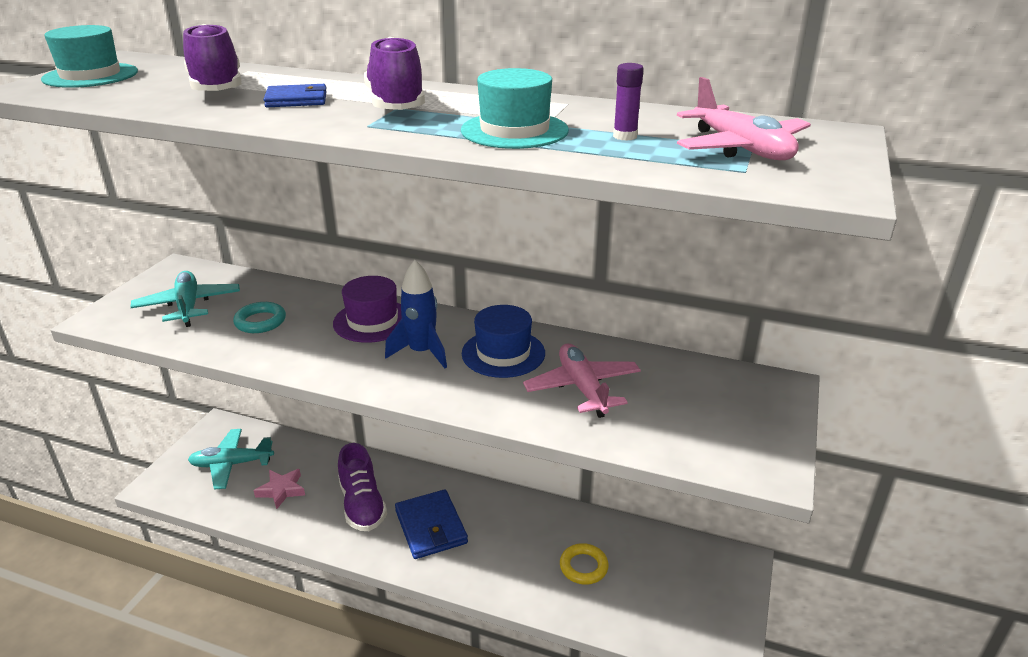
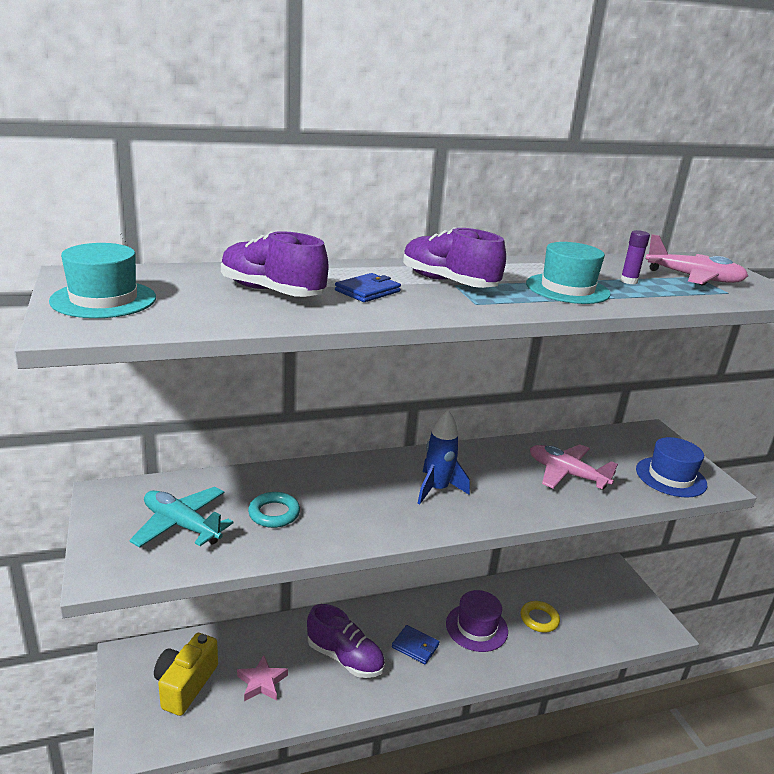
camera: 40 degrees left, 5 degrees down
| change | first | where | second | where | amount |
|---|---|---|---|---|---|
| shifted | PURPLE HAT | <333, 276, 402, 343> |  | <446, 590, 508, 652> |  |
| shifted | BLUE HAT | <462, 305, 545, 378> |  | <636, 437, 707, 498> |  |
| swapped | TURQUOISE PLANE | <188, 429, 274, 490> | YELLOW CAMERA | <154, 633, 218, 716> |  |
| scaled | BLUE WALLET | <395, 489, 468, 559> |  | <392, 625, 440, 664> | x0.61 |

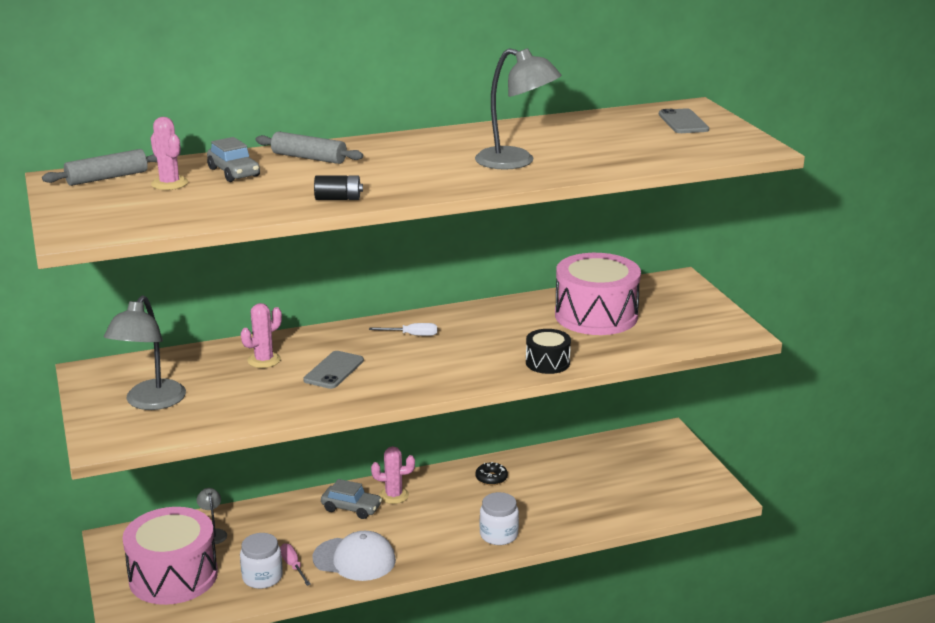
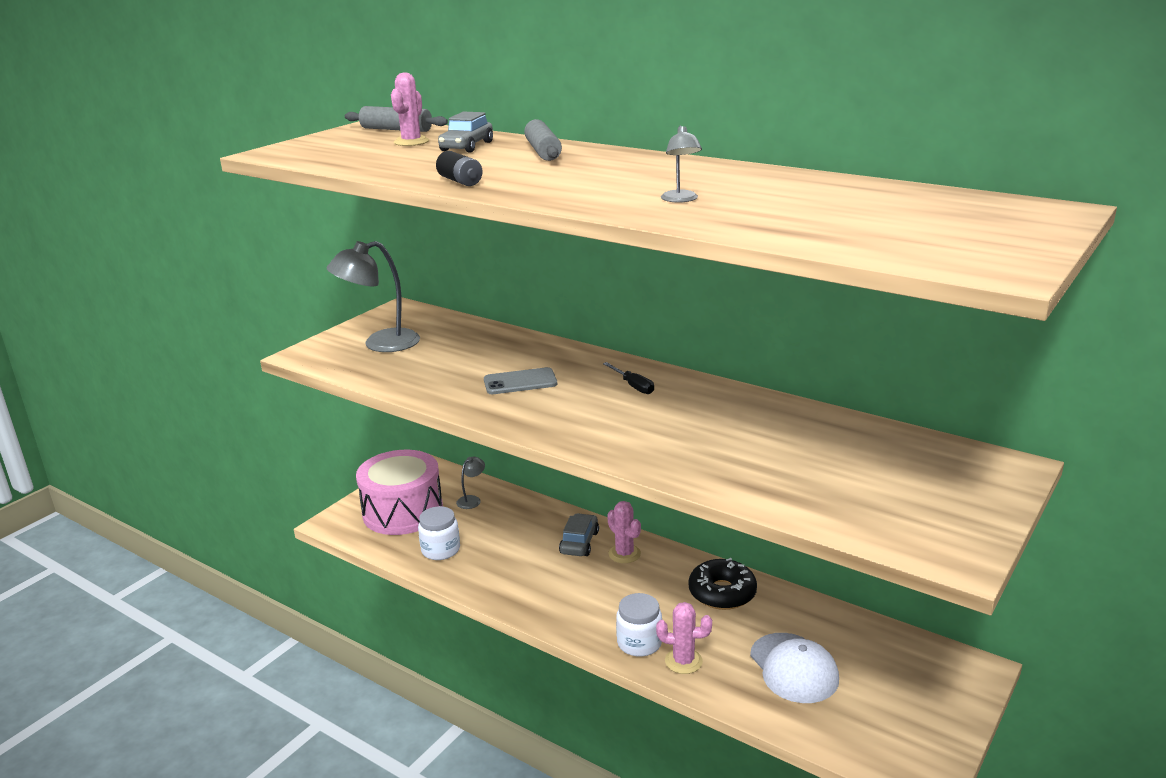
camera: 55 degrees right, 0 degrees up
| change | first | where | second | where | amount |
|---|---|---|---|---|---|
| scaled | GREY LAMP | <475, 48, 562, 170> |  | <661, 125, 702, 203> | x0.49 |
| gone | GREY PHONE | <659, 108, 709, 133> |  |  |  |
| gone | PINK DRUM | <555, 253, 641, 335> |  |  |  |
| shifted | PINK CACTUS | <241, 303, 282, 368> |  | <656, 602, 712, 674> |  |
| repainted | WHITE SCREWDRIVER | <369, 323, 437, 336> | BLACK SCREWDRIVER | <603, 362, 654, 394> |  |
| gone | BLACK DRUM | <526, 329, 571, 374> |  |  |  |
| scaled | BLACK DONUT | <475, 462, 508, 485> |  | <688, 558, 757, 610> | x1.77 |
| rotated | GREY CAR | <321, 479, 382, 519> |  | <559, 513, 599, 556> | 150 degrees counterclockwise |
| shifted | WHITE CAP | <312, 531, 396, 581> |  | <750, 633, 839, 703> |  |
| gone | PINK SCREWDRIVER | <280, 543, 311, 586> |  |  |  |

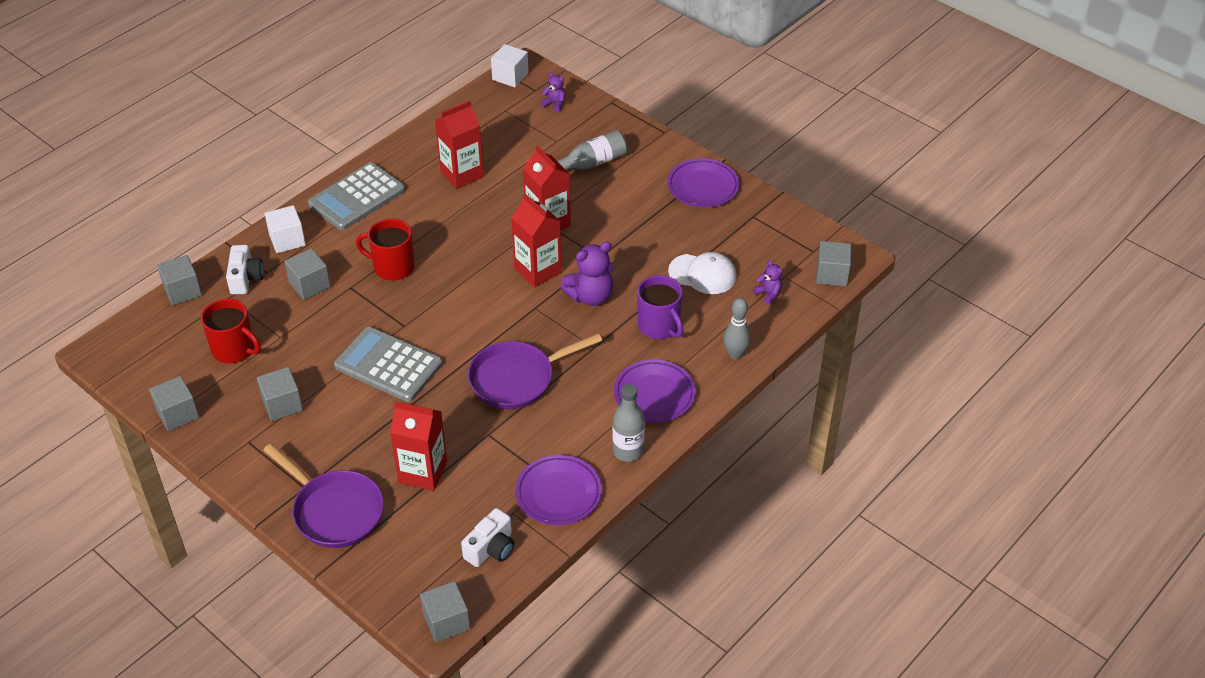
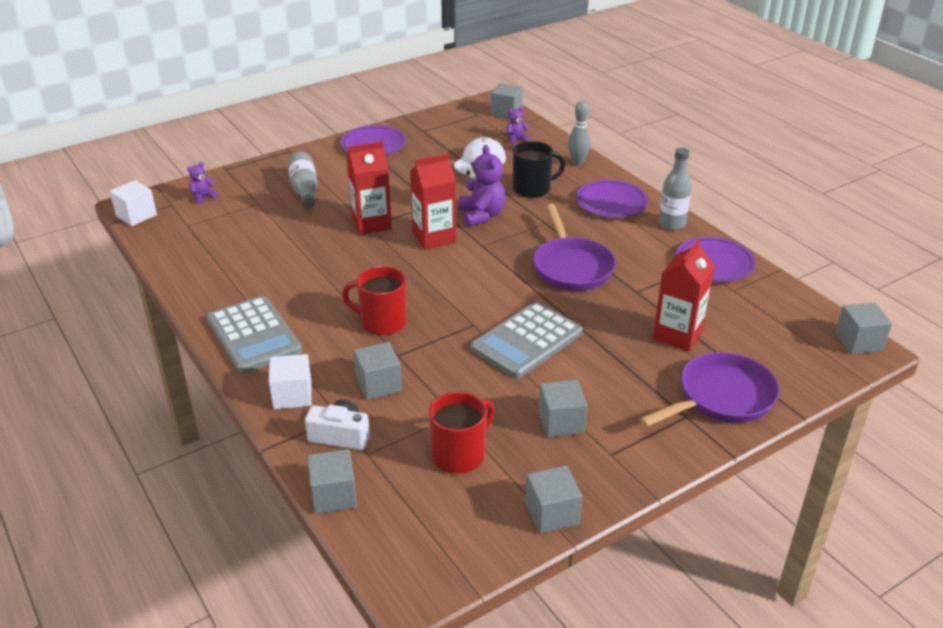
camera: 75 degrees left, 10 degrees down
| change | first | where | second | where | amount |
|---|---|---|---|---|---|
| gone | RED CARTON | <435, 101, 484, 189> |  |  |  |
| rotated | RED MUG | <356, 219, 415, 281> |  | <342, 266, 407, 335> | 75 degrees clockwise |
| repainted | PURPLE MUG | <637, 275, 683, 339> | BLACK MUG | <513, 141, 566, 198> |  |
| gone | WHITE CAMERA | <461, 508, 514, 567> |  |  |  |

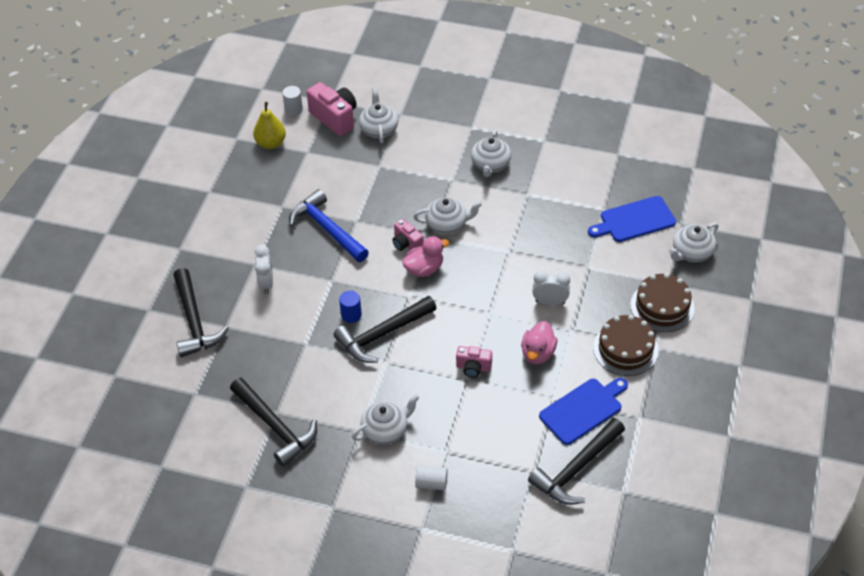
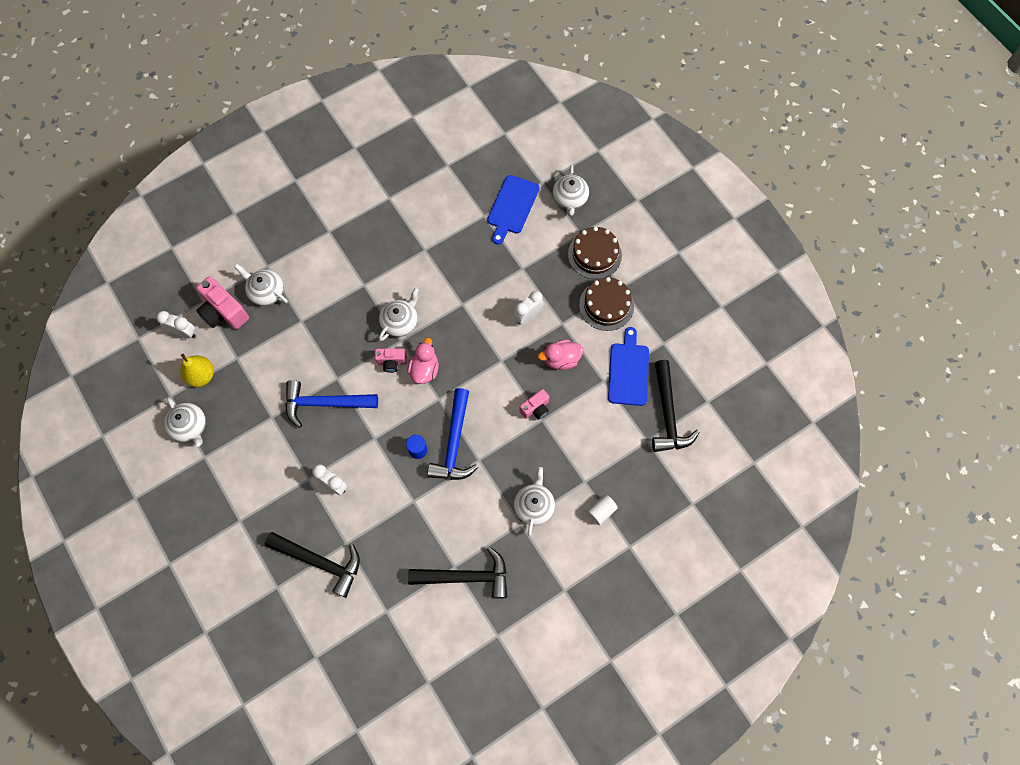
camera: 50 degrees left, 20 degrees up
| change | first | where | second | where | amount |
|---|---|---|---|---|---|
| rotated | PINK CAMERA | <306, 82, 357, 136> |  | <196, 276, 249, 330> | 135 degrees counterclockwise |
| swapped | WHITE CYLINDER | <282, 86, 303, 115> | WHITE CLOCK | <157, 311, 196, 339> |  |
| shifted | WHITE TEAPOT | <471, 129, 511, 177> |  | <164, 398, 206, 447> |  |
| repainted | BLACK HAMMER | <333, 296, 436, 363> | BLUE HAMMER | <427, 388, 478, 480> |  |
| rotated | PINK DUCK | <521, 321, 557, 364> |  | <538, 340, 583, 370> | 105 degrees clockwise |

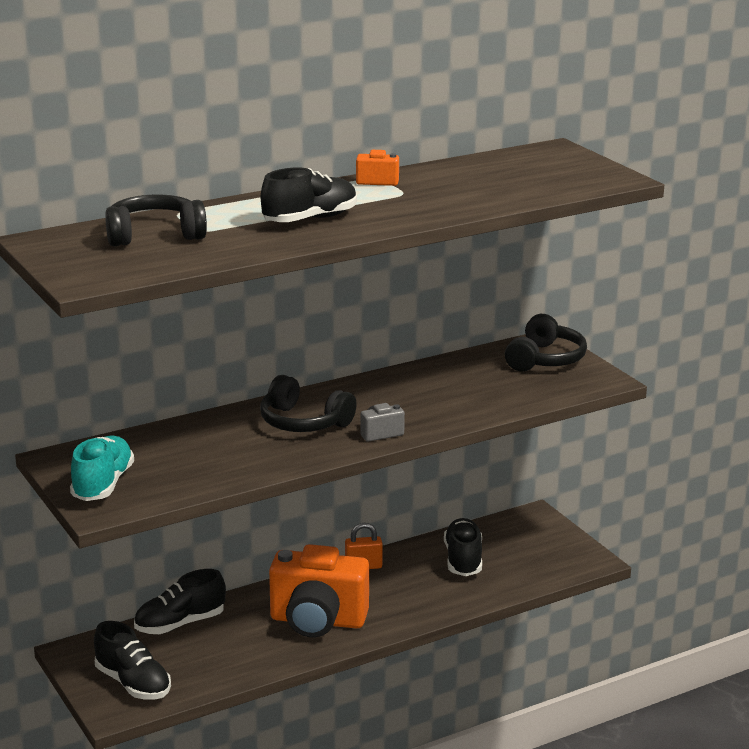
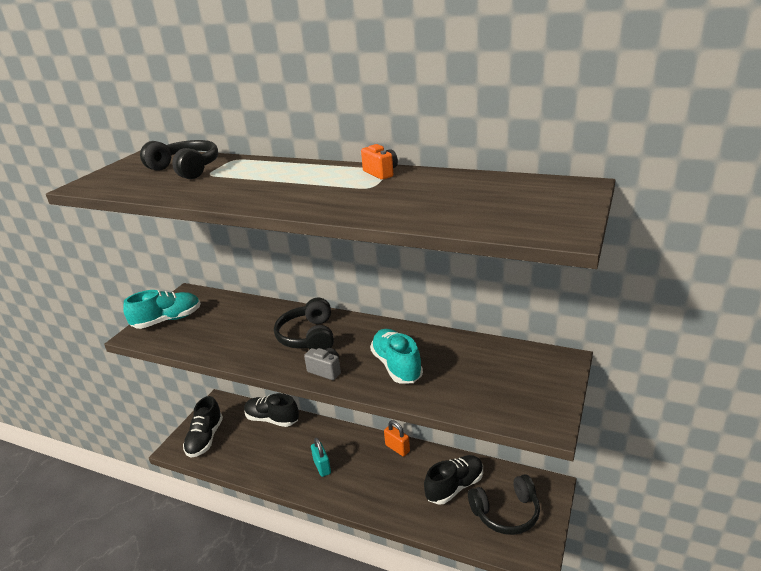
camera: 55 degrees right, 5 degrees up
| change | first | where | second | where | amount |
|---|---|---|---|---|---|
| gone | BLACK SHOE | <261, 167, 357, 222> |  |  |  |
| shifted | BLACK HEADPHONES | <505, 314, 587, 371> |  | <468, 474, 540, 535> |  |
| swapped | ORANGE CAMERA | <269, 544, 369, 637> | TURQUOISE PADLOCK | <311, 438, 331, 477> |  |
| new |  |  | TURQUOISE SHOE | <370, 329, 423, 384> |  |

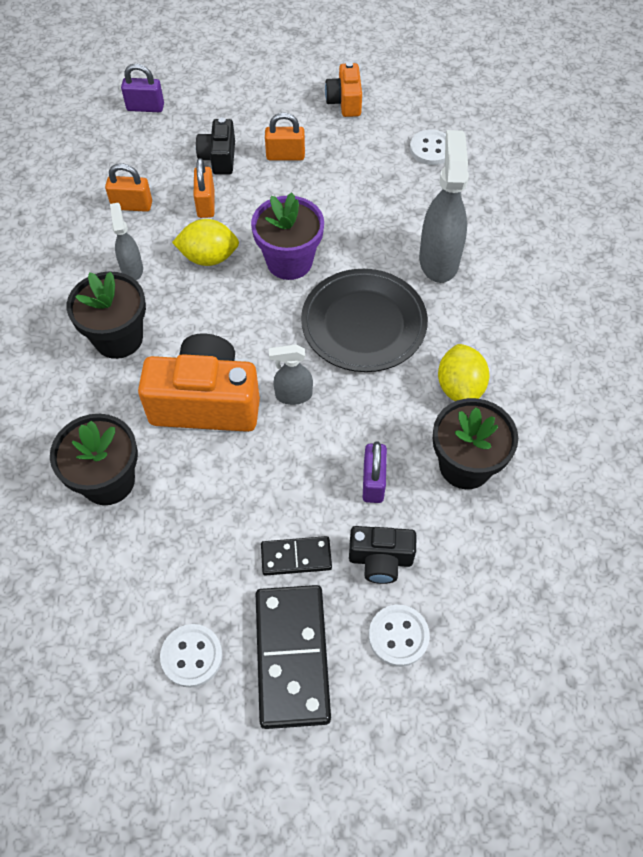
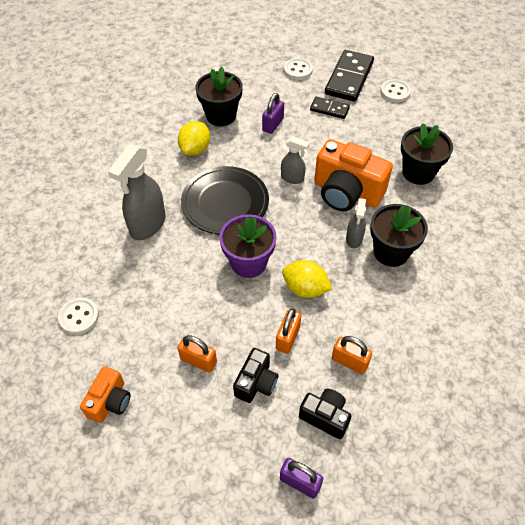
camera: 155 degrees left, 5 degrees down
| change | first | where | second | where | amount |
|---|---|---|---|---|---|
| shifted | GREY SPRAY BOTTLE | <110, 203, 143, 281> |  | <346, 198, 366, 248> |  |
| shifted | BLACK CAMERA | <349, 526, 416, 584> |  | <299, 389, 351, 439> |  |

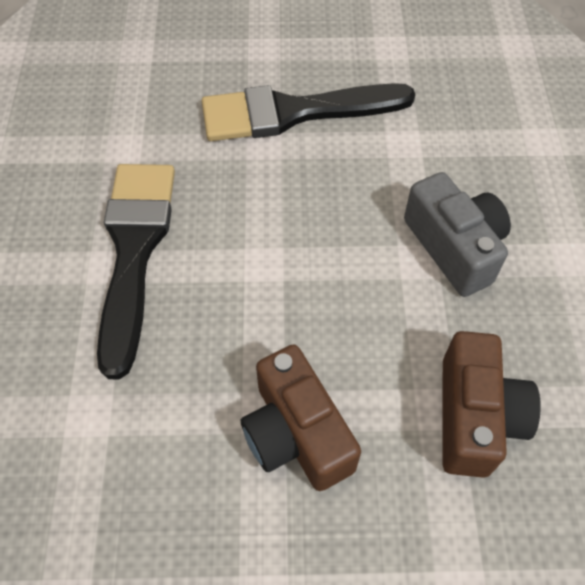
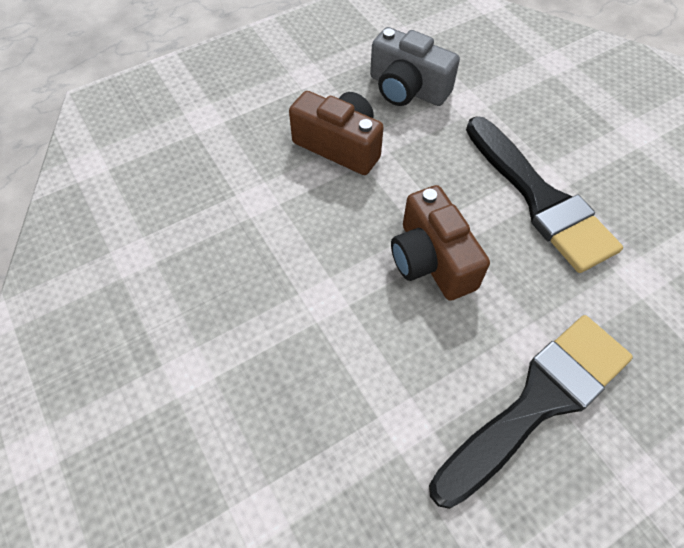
camera: 150 degrees right, 0 degrees up
| change | first | where | second | where | amount |
|---|---|---|---|---|---|
| shifted | GREY CAMERA | <404, 172, 511, 297> |  | <370, 27, 460, 106> |  |
| shifted | BROWN CAMERA | <442, 331, 541, 478> |  | <391, 185, 490, 301> |  |

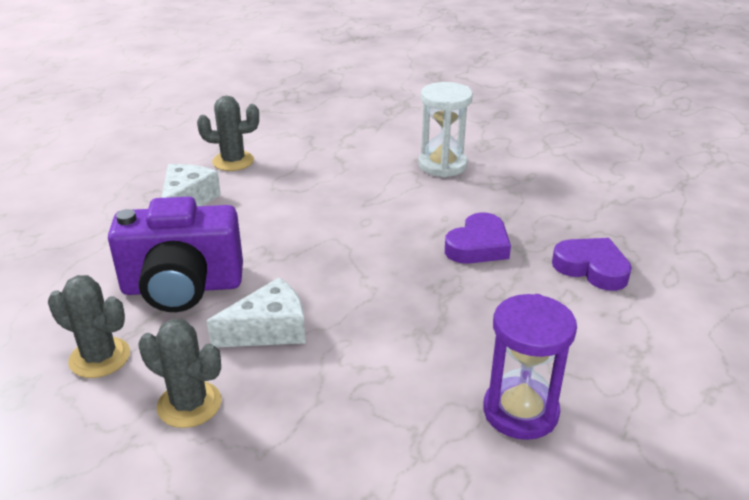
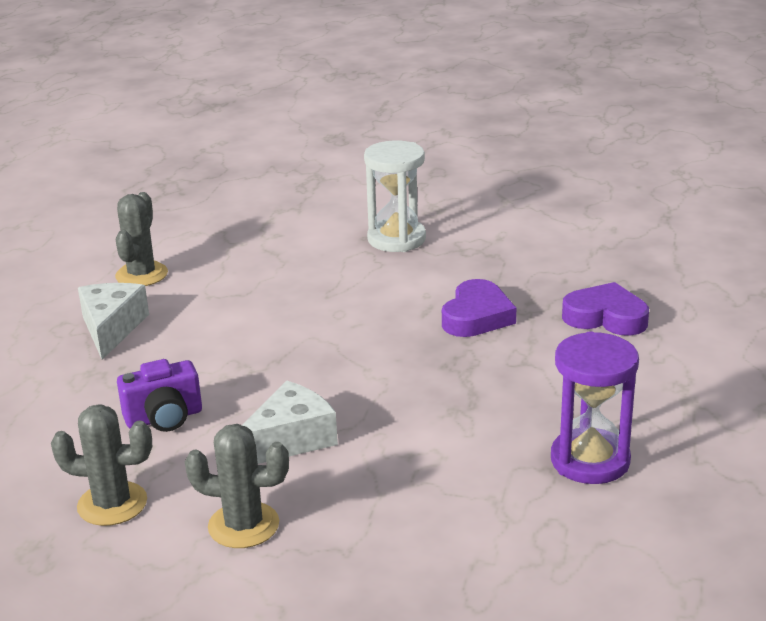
camera: 15 degrees left, 5 degrees down
| change | first | where | second | where | amount |
|---|---|---|---|---|---|
| rotated | GREY CACTUS | <197, 96, 259, 171> |  | <115, 192, 168, 286> | 60 degrees counterclockwise |
| scaled | PURPLE CAMERA | <108, 197, 243, 312> |  | <117, 359, 202, 432> | x0.54 |

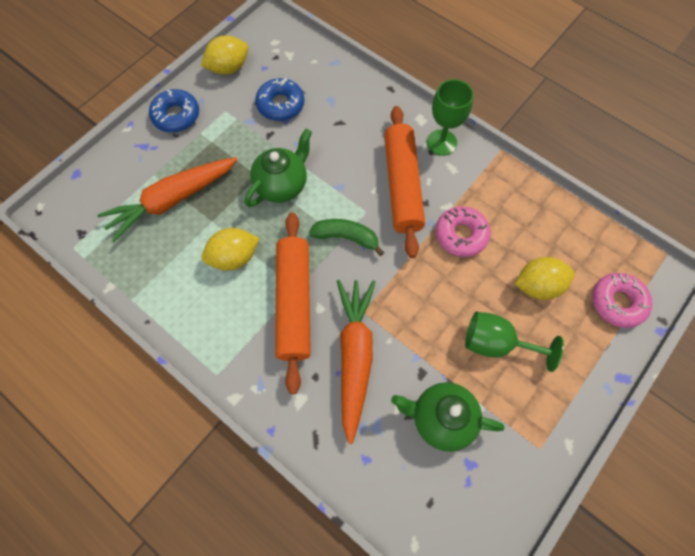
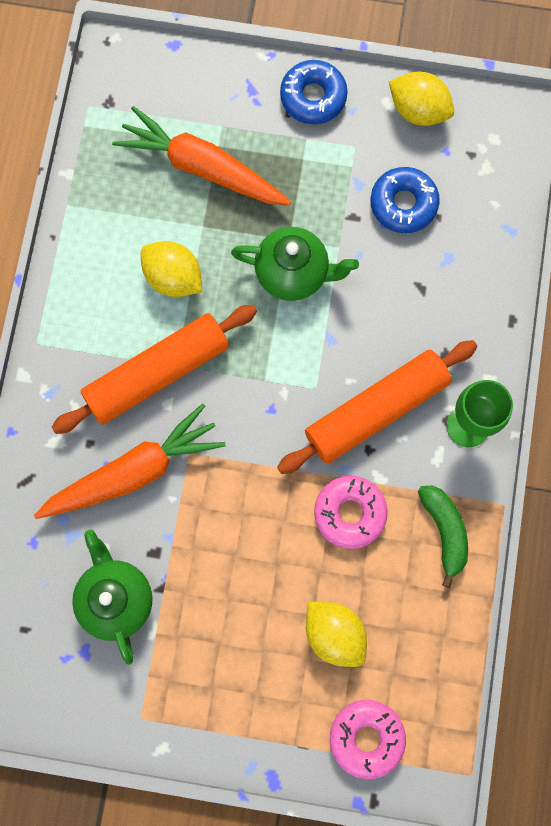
camera: 60 degrees right, 10 degrees up
| change | first | where | second | where | amount |
|---|---|---|---|---|---|
| shifted | GREEN BANANA | <309, 219, 384, 256> |  | <418, 485, 468, 588> |  |
| gone | GREEN GOBLET | <465, 311, 564, 372> |  |  |  |

